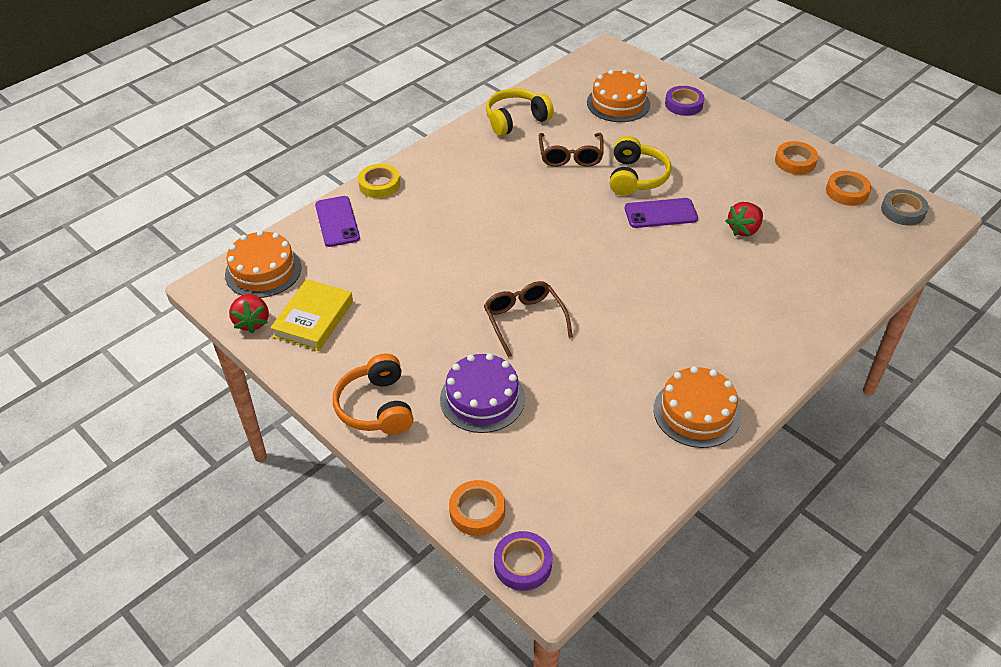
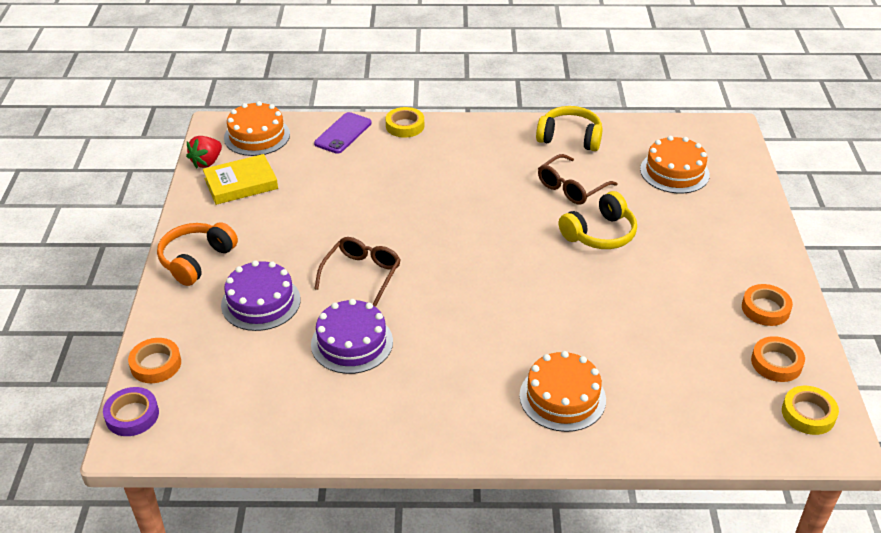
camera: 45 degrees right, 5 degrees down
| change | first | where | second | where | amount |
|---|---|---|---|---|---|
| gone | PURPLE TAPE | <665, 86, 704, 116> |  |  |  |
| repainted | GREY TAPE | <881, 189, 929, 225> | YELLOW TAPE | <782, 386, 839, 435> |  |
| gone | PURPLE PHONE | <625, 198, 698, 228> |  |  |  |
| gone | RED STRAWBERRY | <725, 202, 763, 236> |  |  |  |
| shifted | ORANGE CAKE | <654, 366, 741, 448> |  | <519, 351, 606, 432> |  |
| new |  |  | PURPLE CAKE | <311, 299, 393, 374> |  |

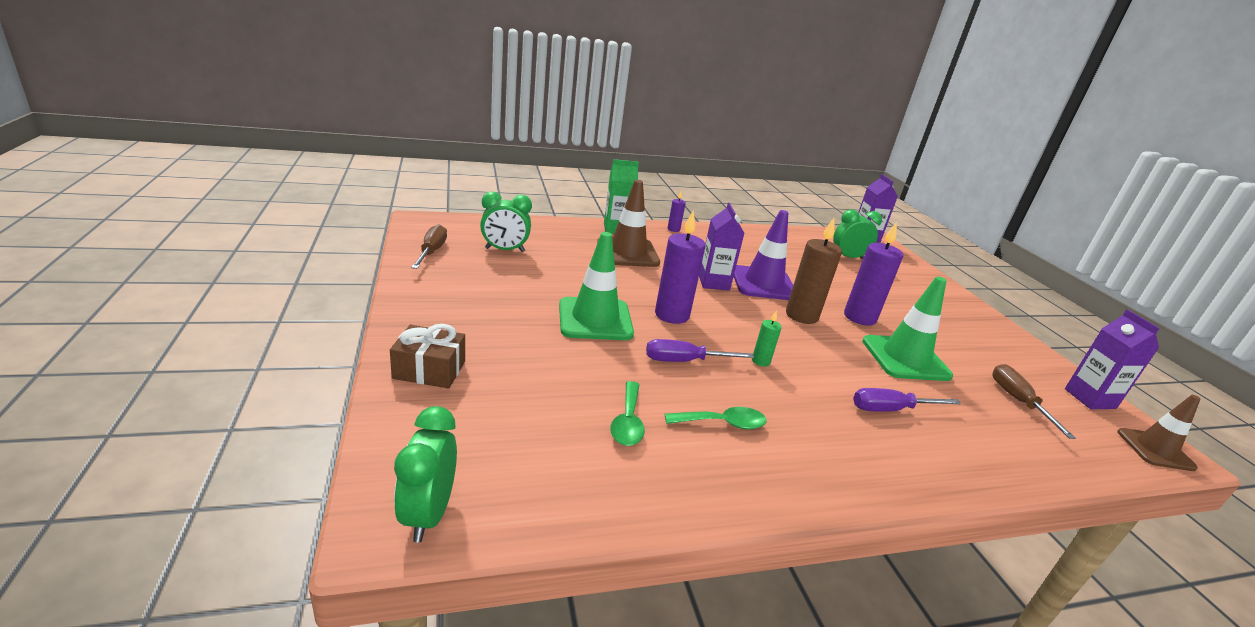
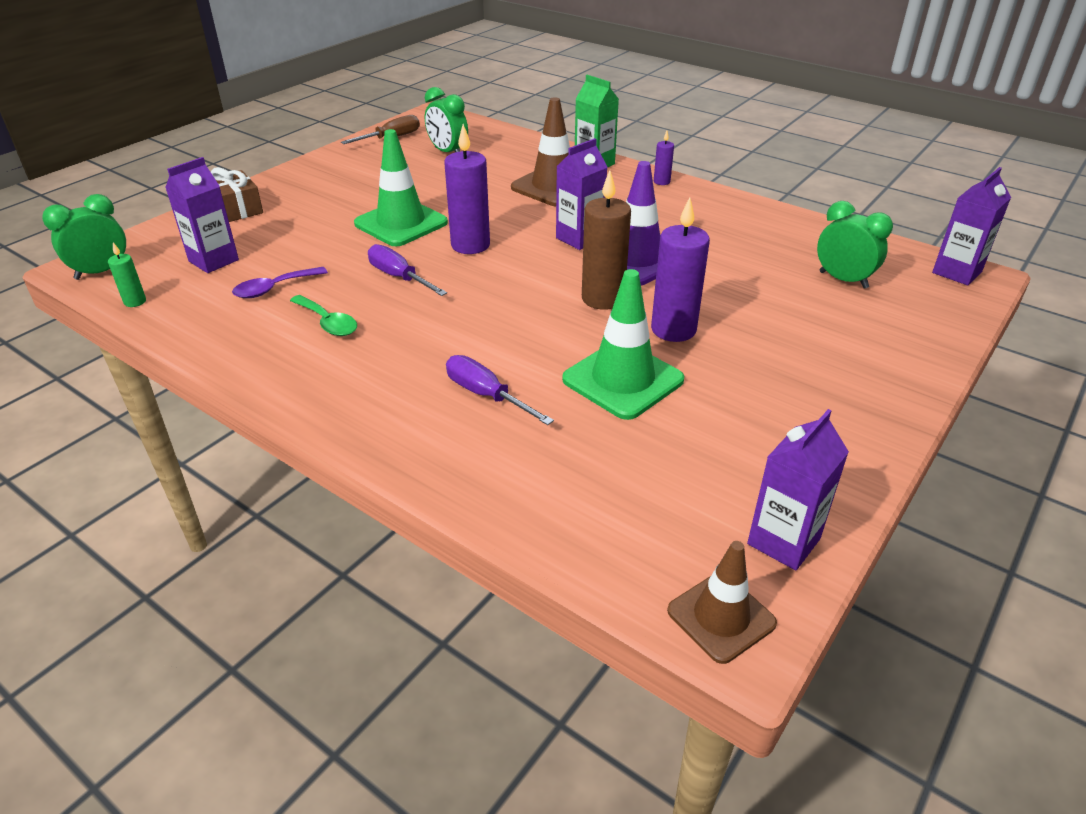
camera: 55 degrees right, 10 degrees up
| change | first | where | second | where | amount |
|---|---|---|---|---|---|
| shifted | GREEN CANDLE | <752, 310, 782, 367> |  | <108, 242, 146, 307> |  |
| gone | BROWN SCREWDRIVER | <992, 364, 1076, 439> |  |  |  |
| repainted | GREEN SPOON | <610, 381, 645, 446> | PURPLE SPOON | <232, 267, 328, 298> |  |
| new |  |  | PURPLE CARTON | <165, 157, 239, 273> |  |

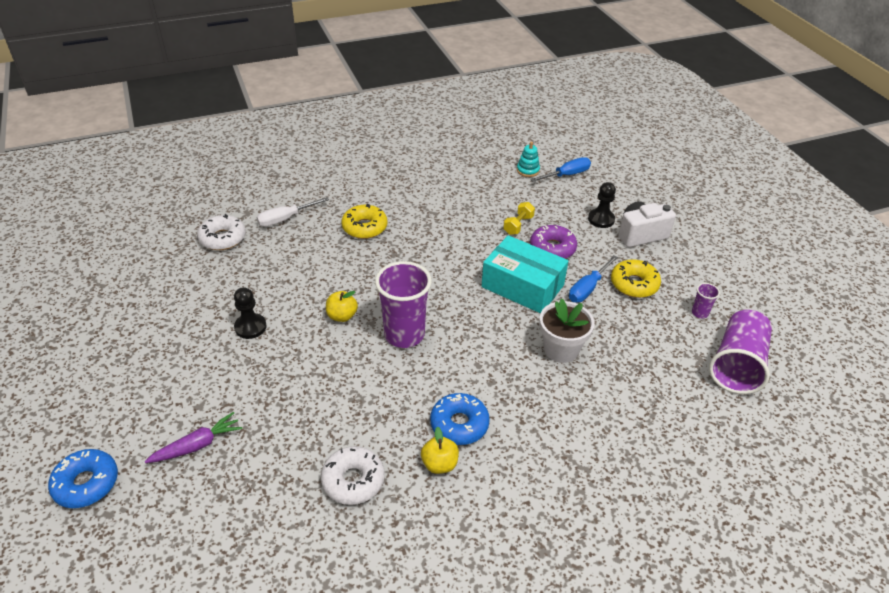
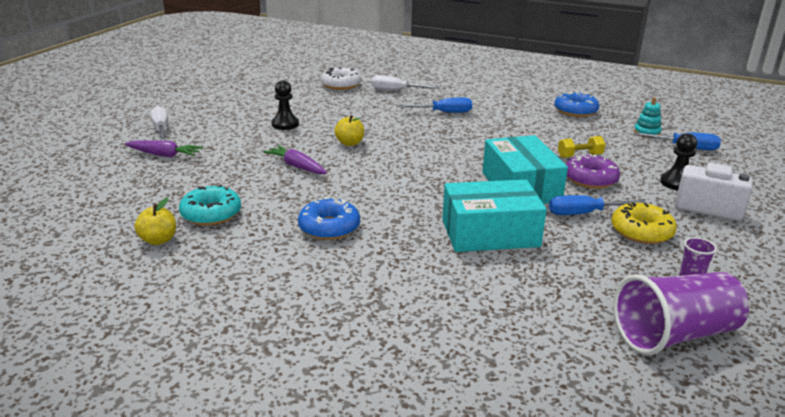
camera: 45 degrees right, 15 degrees down
| change | first | where | second | where | amount |
|---|---|---|---|---|---|
| swapped | YELLOW DONUT | <341, 204, 388, 239> | BLUE SCREWDRIVER | <399, 97, 472, 113> |  |
| gone | PURPLE CUP | <375, 261, 432, 348> |  |  |  |
| swapped | WHITE FLOWER POT | <539, 298, 595, 363> | TURQUOISE BOX | <442, 179, 547, 252> |  |
| shifted | YELLOW APPLE | <421, 427, 459, 474> |  | <135, 198, 176, 245> |  |
| repainted | WHITE DONUT | <321, 446, 385, 505> | TURQUOISE DONUT | <179, 185, 241, 226> |  |
| shifted | BLUE DONUT | <48, 449, 118, 508> |  | <554, 91, 599, 117> |  |
| new |  |  | WHITE SCREWDRIVER | <151, 106, 168, 141> |  |
| new |  |  | PURPLE CARROT | <263, 145, 327, 174> |  |

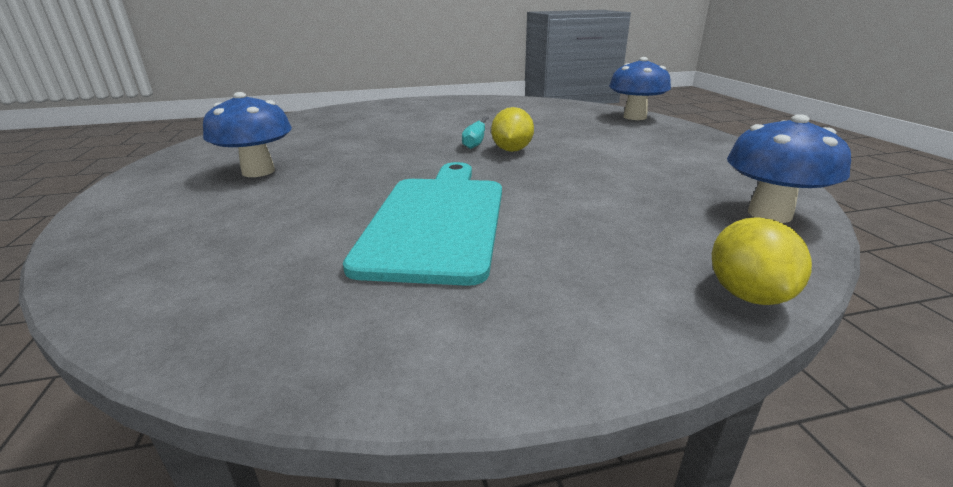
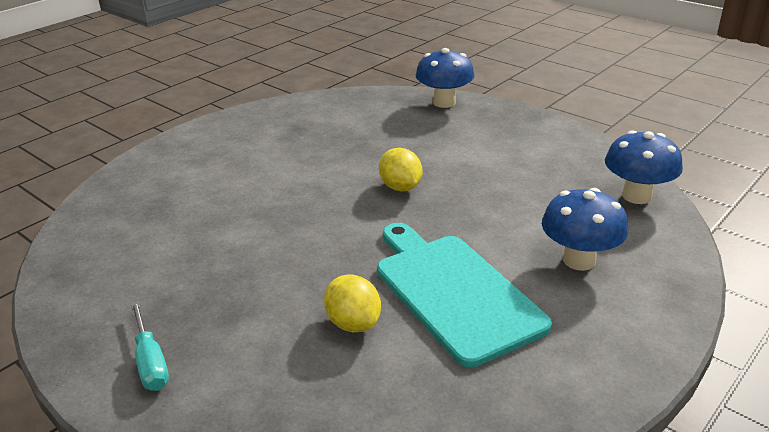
camera: 35 degrees left, 5 degrees up
| change | first | where | second | where | amount |
|---|---|---|---|---|---|
| shifted | BLUE MUSHROOM | <203, 92, 292, 177> |  | <542, 188, 628, 271> |  |
| shifted | TURQUOISE SCREWDRIVER | <462, 116, 489, 149> |  | <130, 301, 169, 391> |  |
| shifted | YELLOW LEMON | <712, 217, 812, 305> |  | <324, 275, 381, 332> |  |

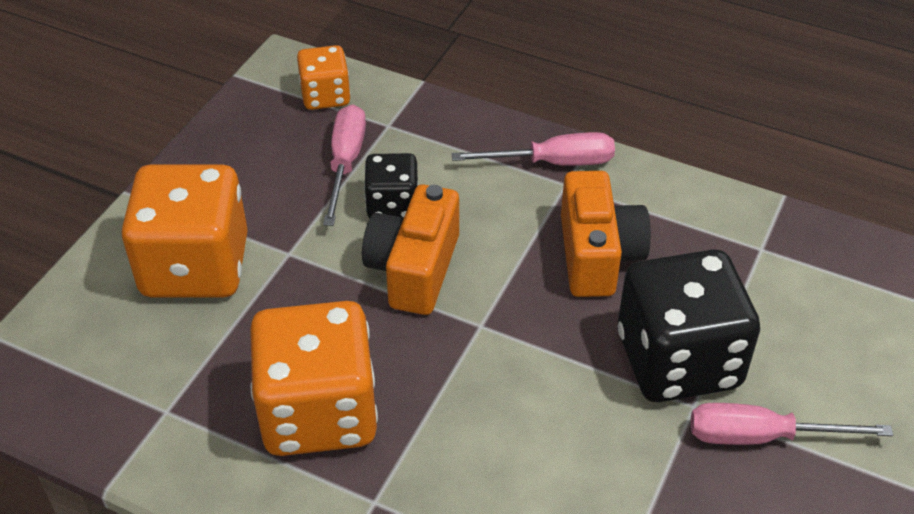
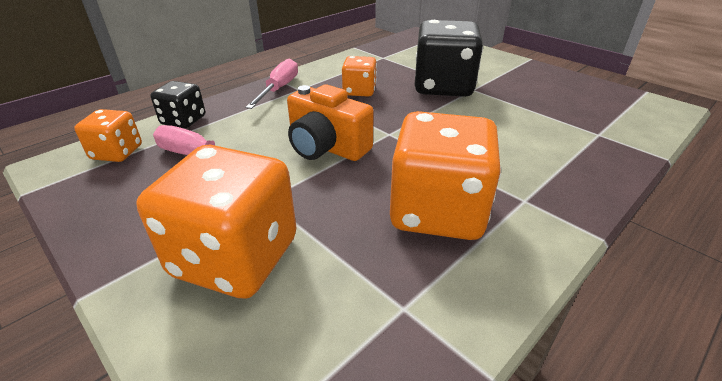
camera: 70 degrees left, 10 degrees down
| change | first | where | second | where | amount |
|---|---|---|---|---|---|
| shifted | BLACK DICE | <364, 153, 418, 218> |  | <150, 81, 205, 128> |  |
| swapped | ORANGE CAMERA | <561, 171, 651, 297> | ORANGE DICE | <342, 56, 377, 97> |  |
| gone | PINK SCREWDRIVER | <691, 403, 893, 445> |  |  |  |

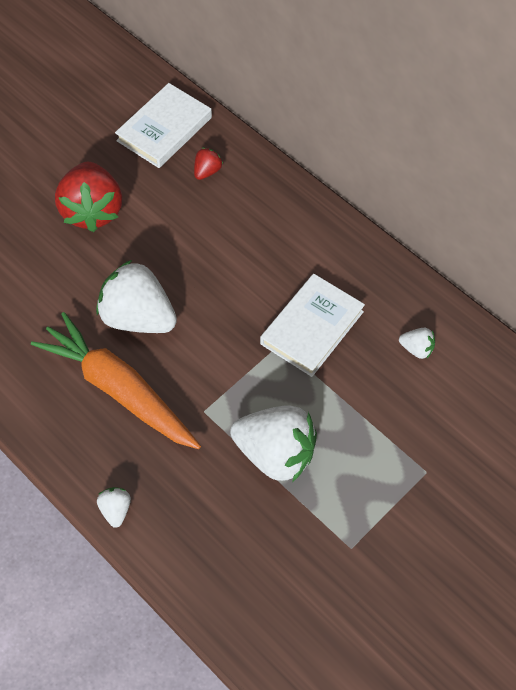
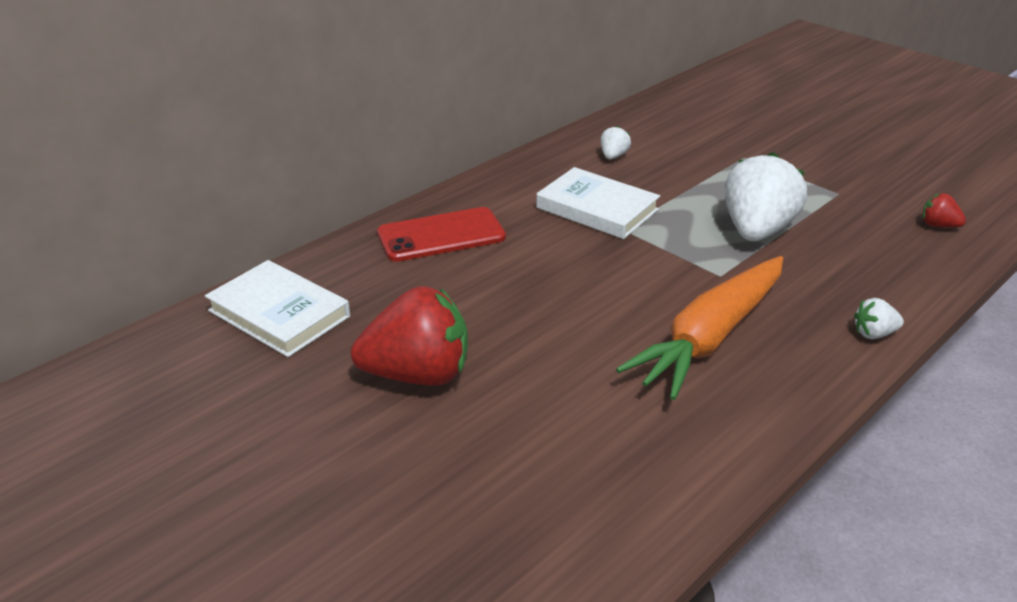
camera: 90 degrees left, 25 degrees down
| change | first | where | second | where | amount |
|---|---|---|---|---|---|
| shifted | RED STRAWBERRY | <194, 148, 223, 180> |  | <922, 193, 966, 227> |  |
| gone | WHITE STRAWBERRY | <96, 260, 177, 333> |  |  |  |
| new |  |  | RED PHONE | <377, 207, 506, 262> |  |

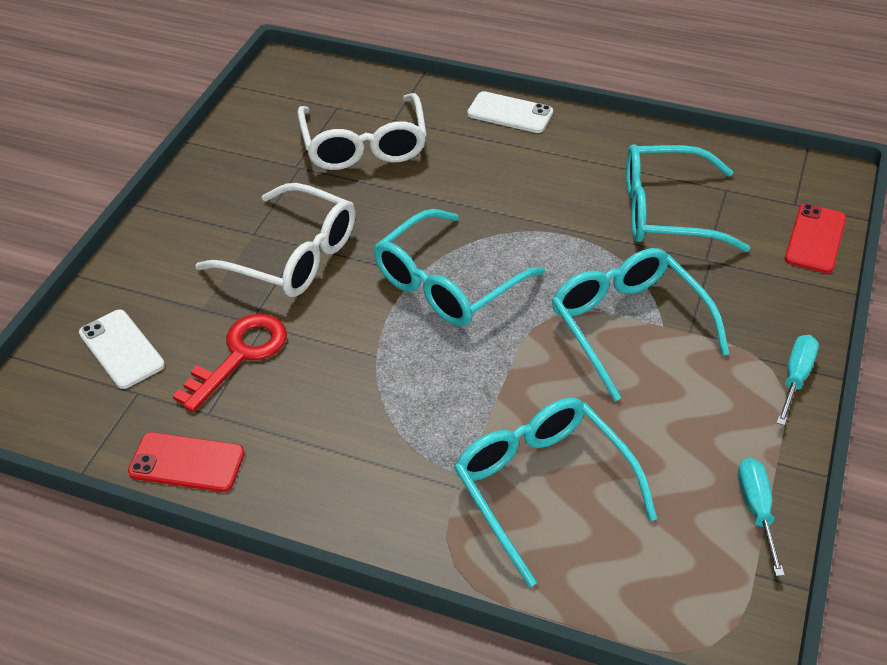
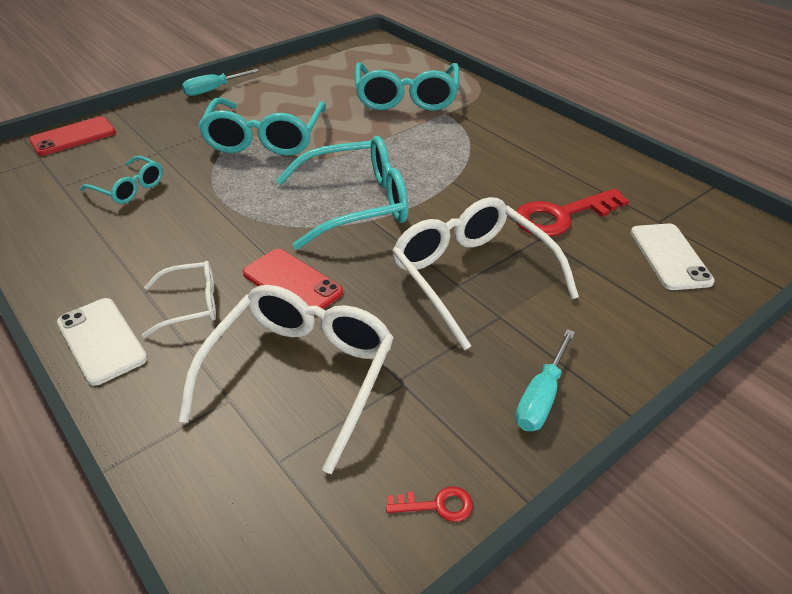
camera: 150 degrees left, 5 degrees down
| change | first | where | second | where | amount |
|---|---|---|---|---|---|
| scaled | TURQUOISE GLASSES | <626, 144, 750, 252> |  | <80, 156, 163, 204> | x0.53 |
| shifted | RED PHONE | <128, 432, 245, 492> |  | <243, 249, 343, 309> |  |
| shifted | TURQUOISE SCREWDRIVER | <738, 458, 785, 576> |  | <515, 329, 575, 431> |  |
| new |  |  | WHITE GLASSES | <142, 261, 216, 338> |  |
| new |  |  | RED KEY | <386, 486, 473, 522> |  |

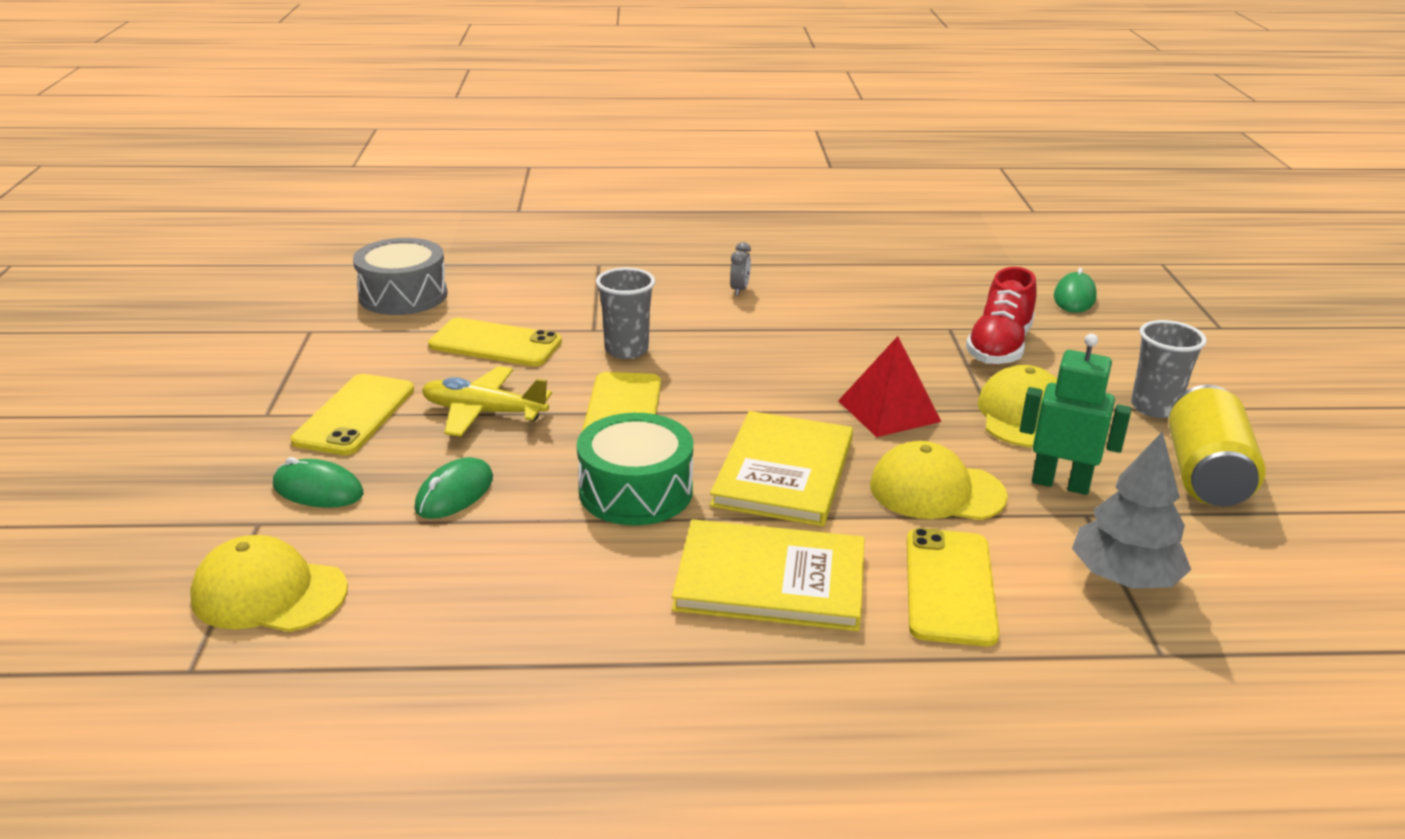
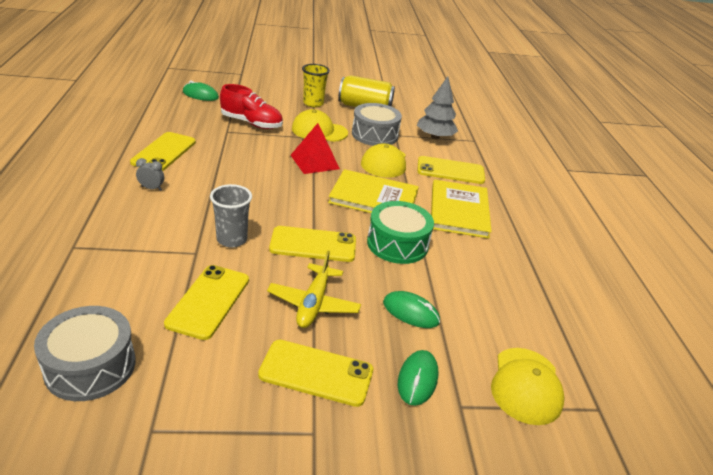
camera: 95 degrees left, 5 degrees up
| change | first | where | second | where | amount |
|---|---|---|---|---|---|
| repainted | GREY CUP | <1131, 320, 1207, 418> | YELLOW CUP | <302, 64, 330, 107> |  |
| swapped | GREEN ROBOT | <1020, 334, 1131, 495> | GREY DRUM | <352, 103, 402, 146> |  |
| new |  |  | YELLOW PHONE | <130, 132, 196, 171> |  |

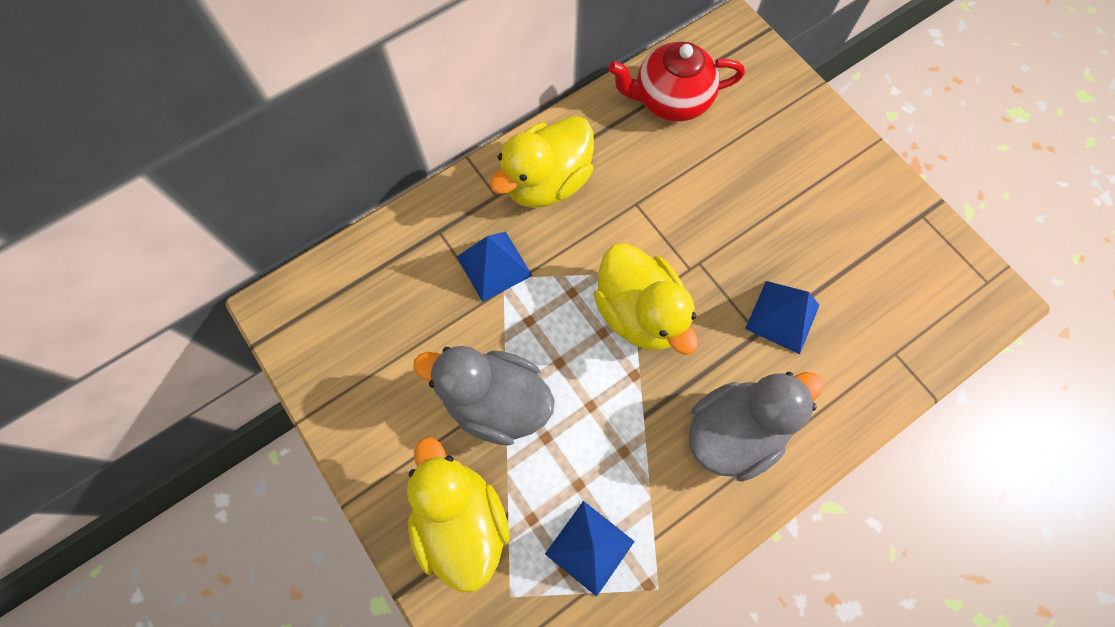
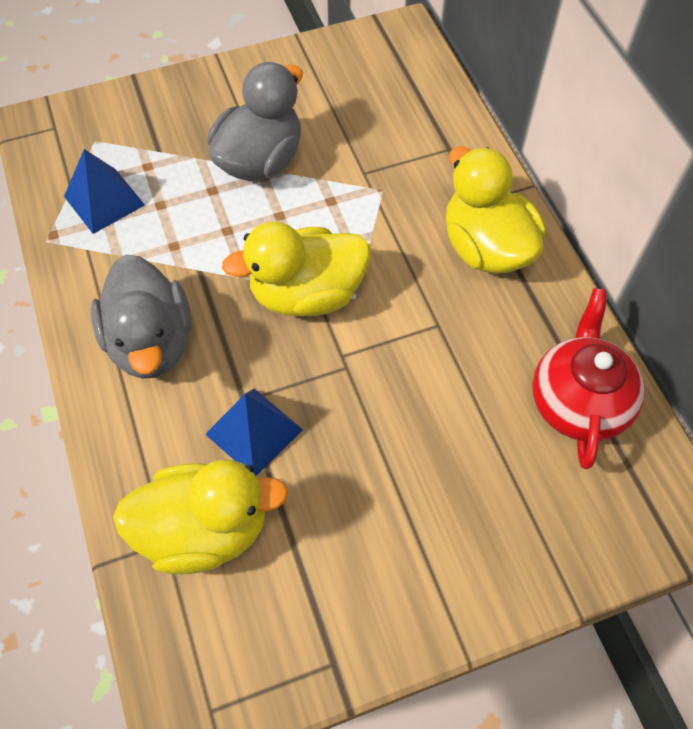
camera: 105 degrees right, 10 degrees down
| change | first | where | second | where | amount |
|---|---|---|---|---|---|
| gone | BLUE PYRAMID | <457, 231, 532, 302> |  |  |  |
| shifted | YELLOW DUCK | <407, 437, 510, 593> |  | <113, 459, 289, 574> |  |

